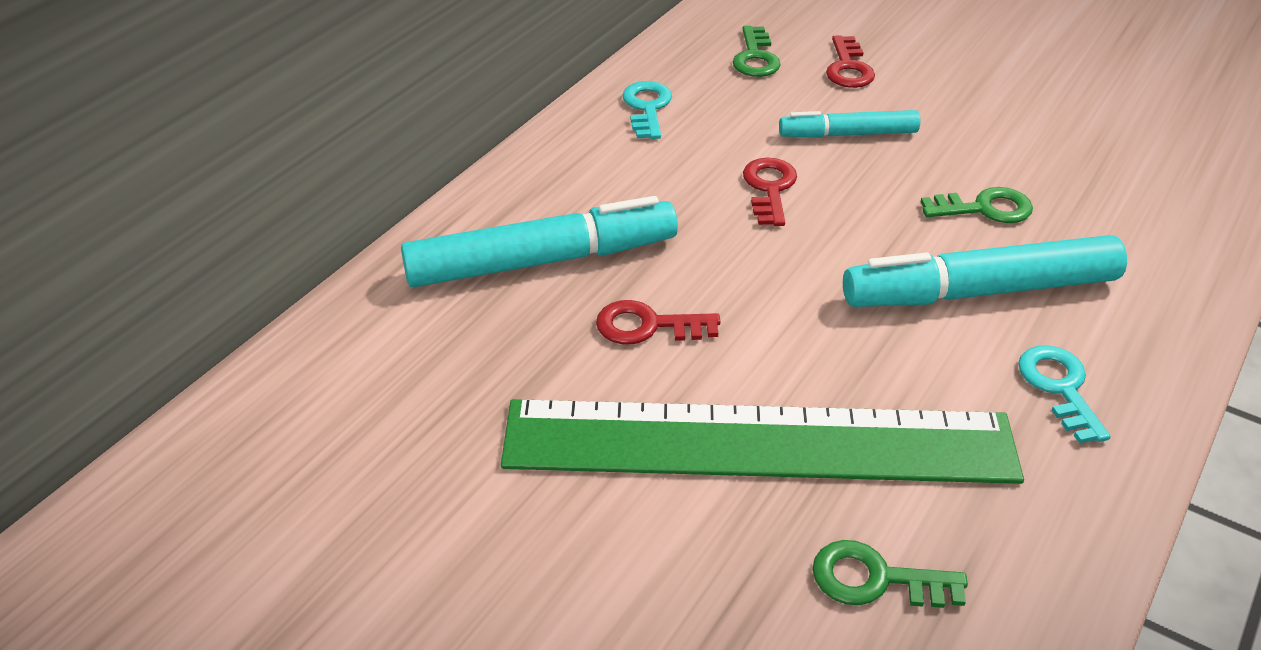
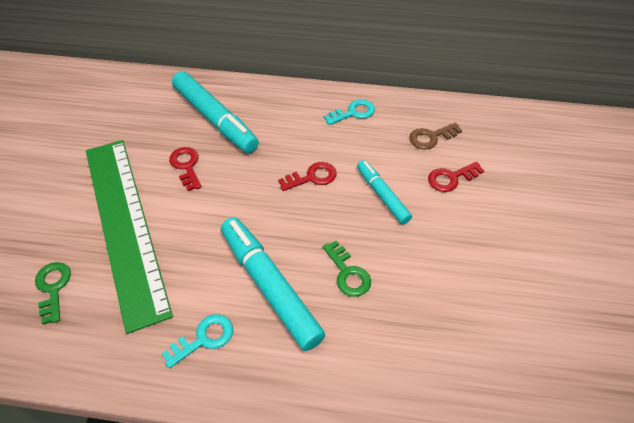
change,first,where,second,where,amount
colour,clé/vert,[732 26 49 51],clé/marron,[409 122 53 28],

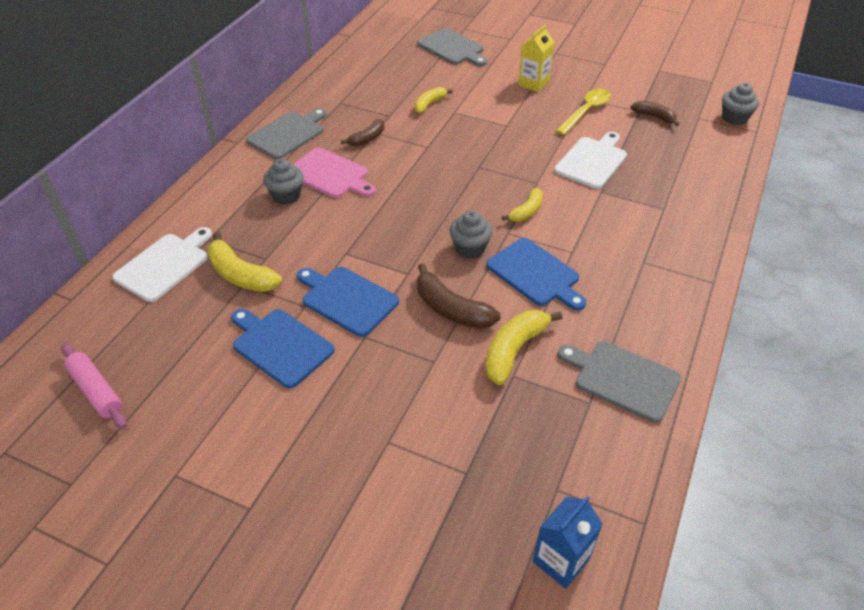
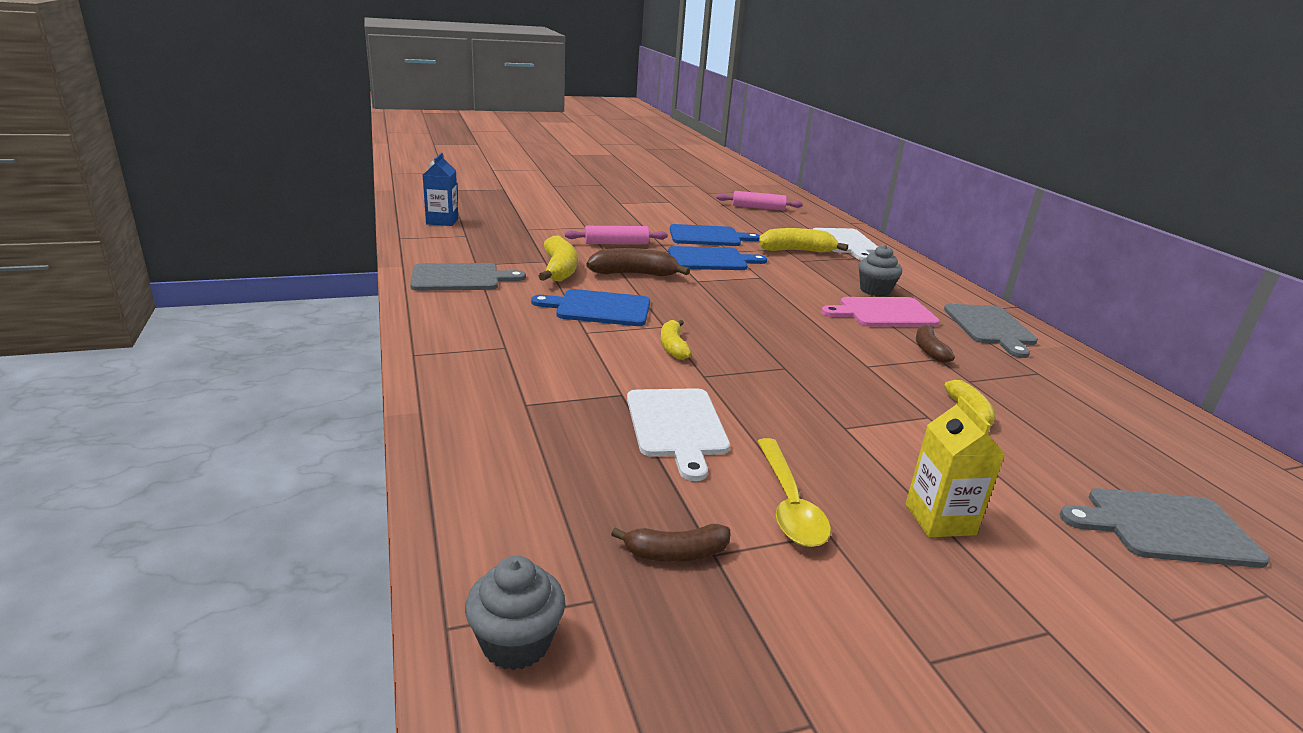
change,first,where,second,where,amount
appeared,,,rouleau à pâtisserie/rose,[565 226 103 18],
missing,muffin/gris,[449 211 44 48],,,

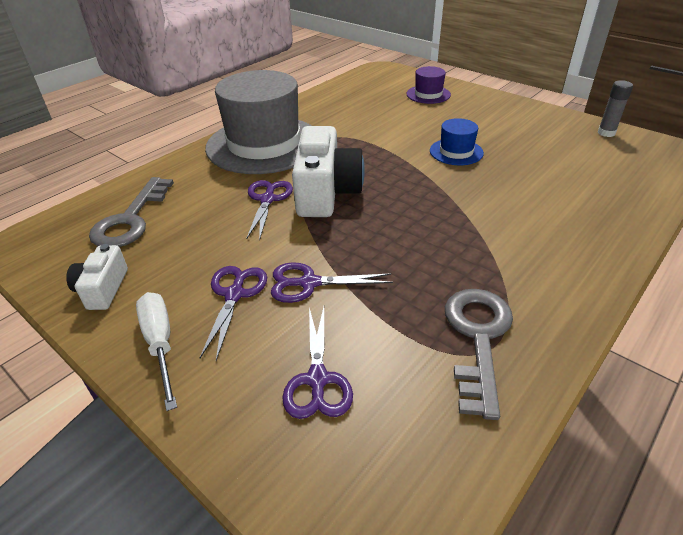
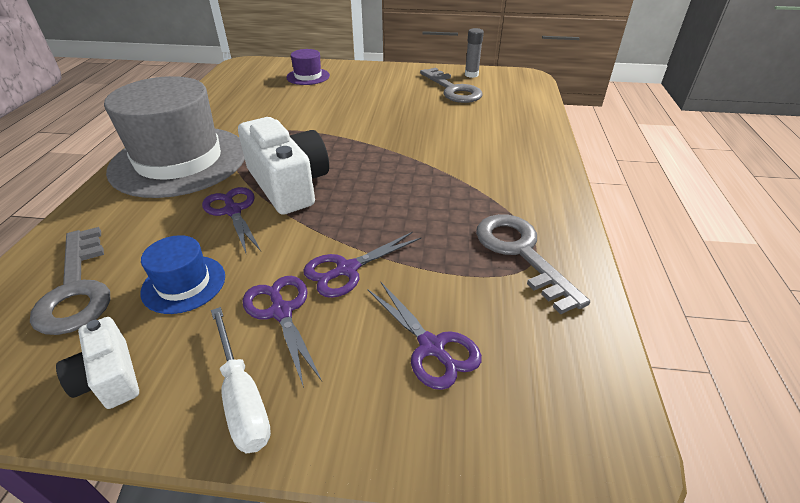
change,first,where,second,where,amount
relocated,chapeau/bleu,[430 118 54 47],,[140 235 85 79],
spun,tournevis/blanc,[136 292 41 119],,[211 307 60 146],150 degrees counterclockwise
appeared,,,clé/gris,[420 68 62 35],

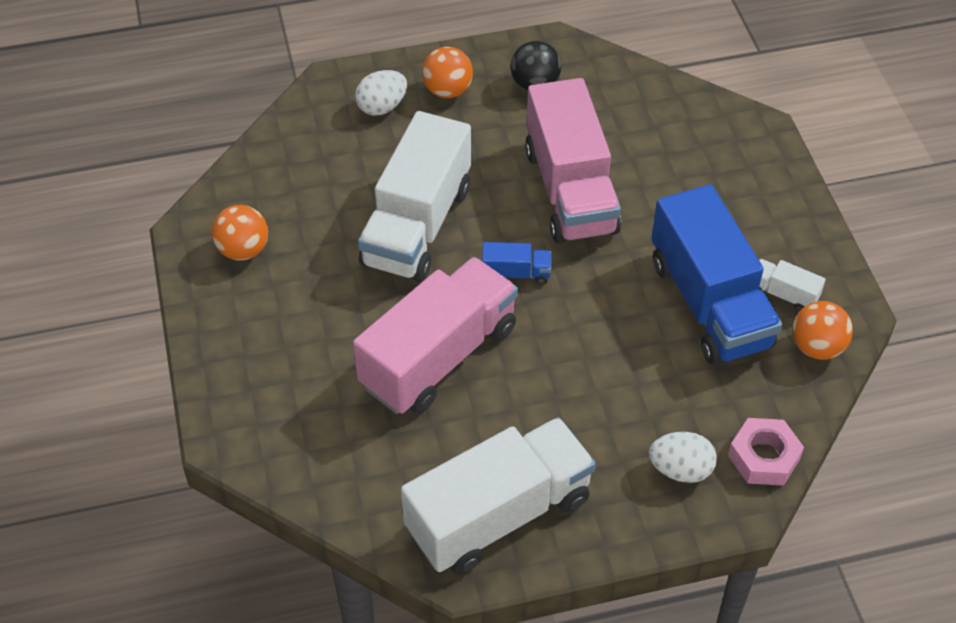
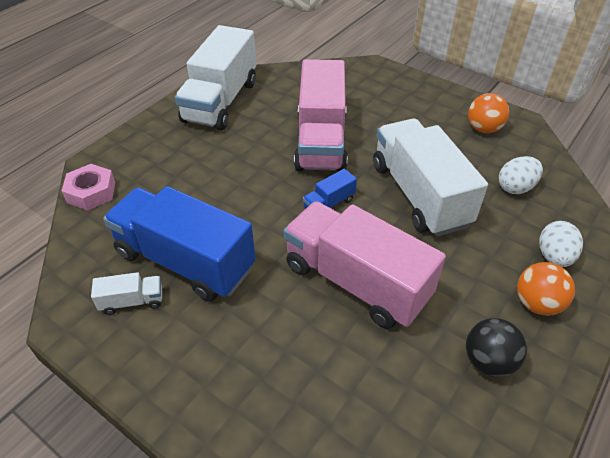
change,first,where,second,where,amount
relocated,œuf/blanc,[649 432 68 51],,[499 156 44 38],
missing,balle/orange,[793 301 60 59],,,

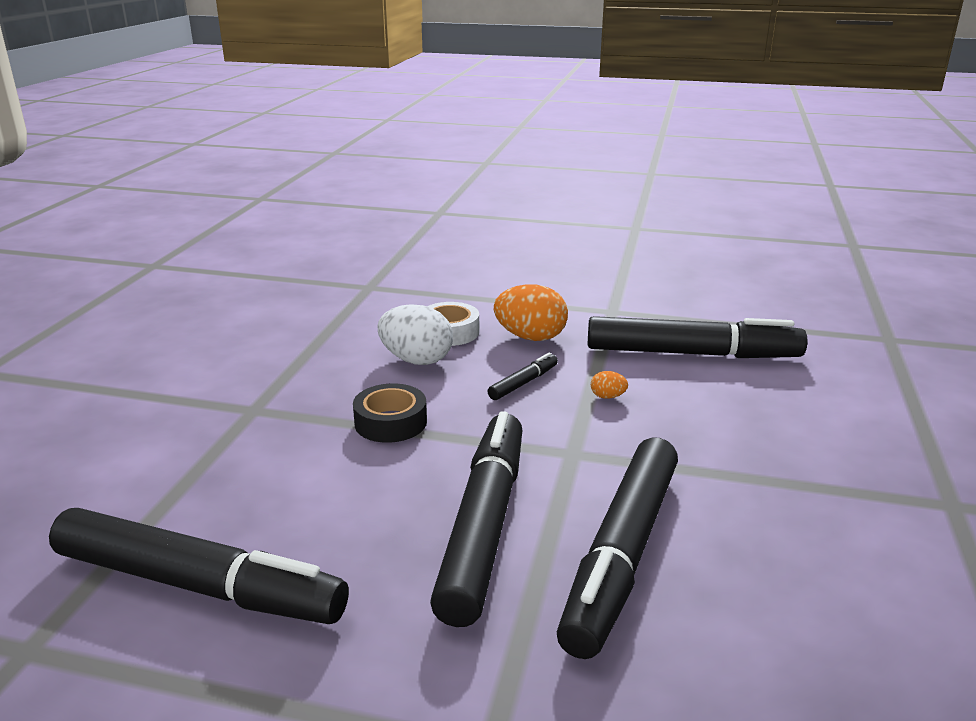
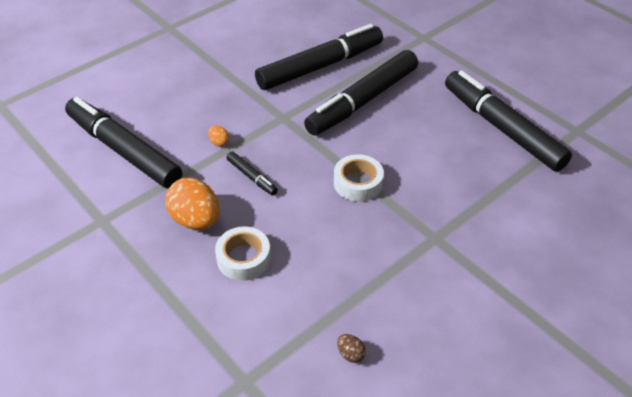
change,first,where,second,where,amount
spun,feutre/noir,[488 353 70 47],,[227 152 51 44],120 degrees counterclockwise
colour,ruban adhésif/noir,[353 383 74 60],ruban adhésif/blanc,[334 154 50 48],
appeared,,,œuf/marron,[337 334 29 29],
missing,œuf/blanc,[378 304 75 61],,,

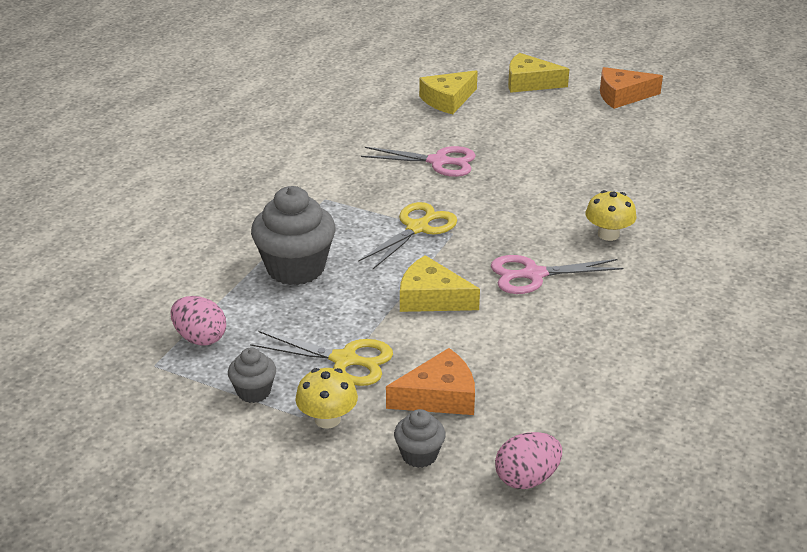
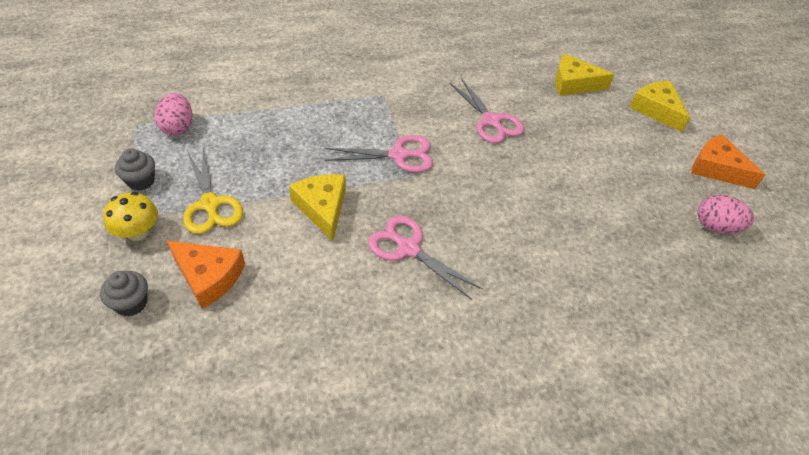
change,first,where,second,where,amount
colour,ciseaux/jaune,[358 202 99 67],ciseaux/rose,[325 135 108 38],
relocated,œuf/rose,[495 432 67 57],,[697 195 57 39],
missing,muffin/gris,[251 186 85 99],,,
missing,champignon/jaune,[585 190 52 51],,,

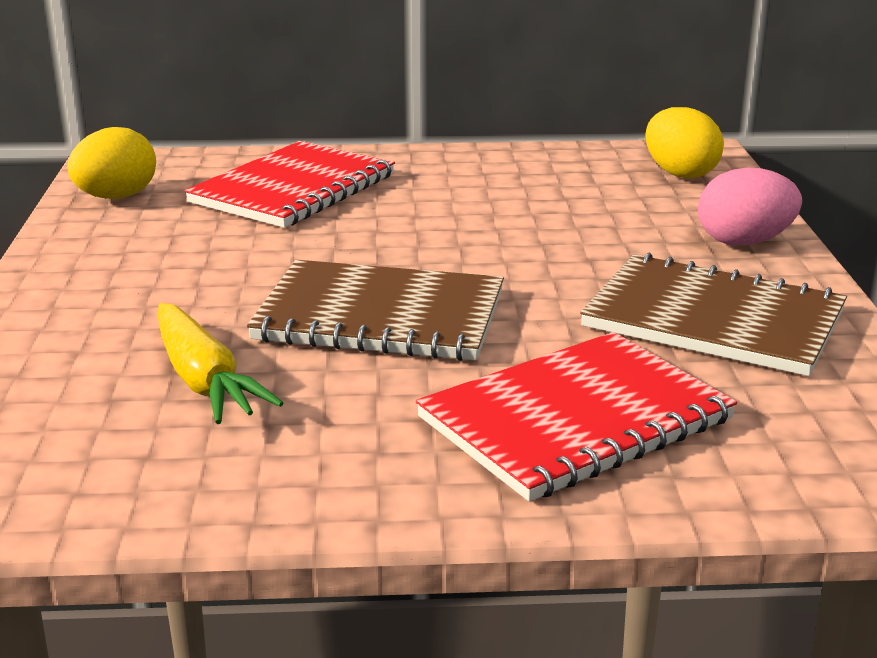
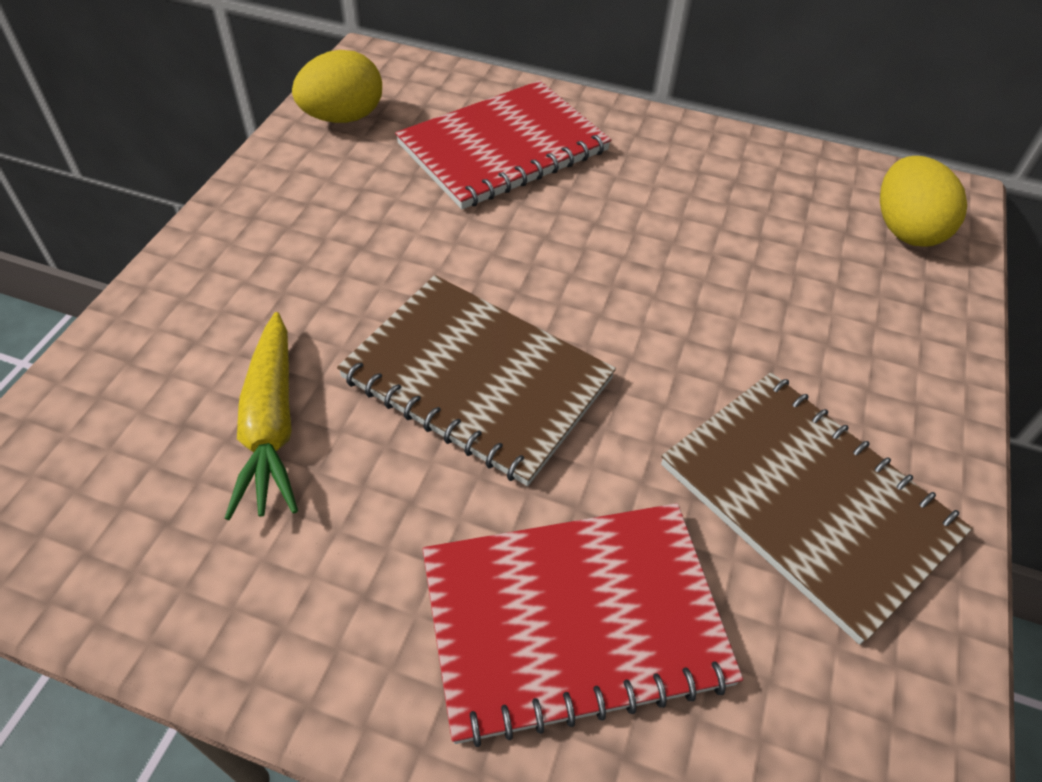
change,first,where,second,where,amount
missing,œuf/rose,[698 168 104 78],,,

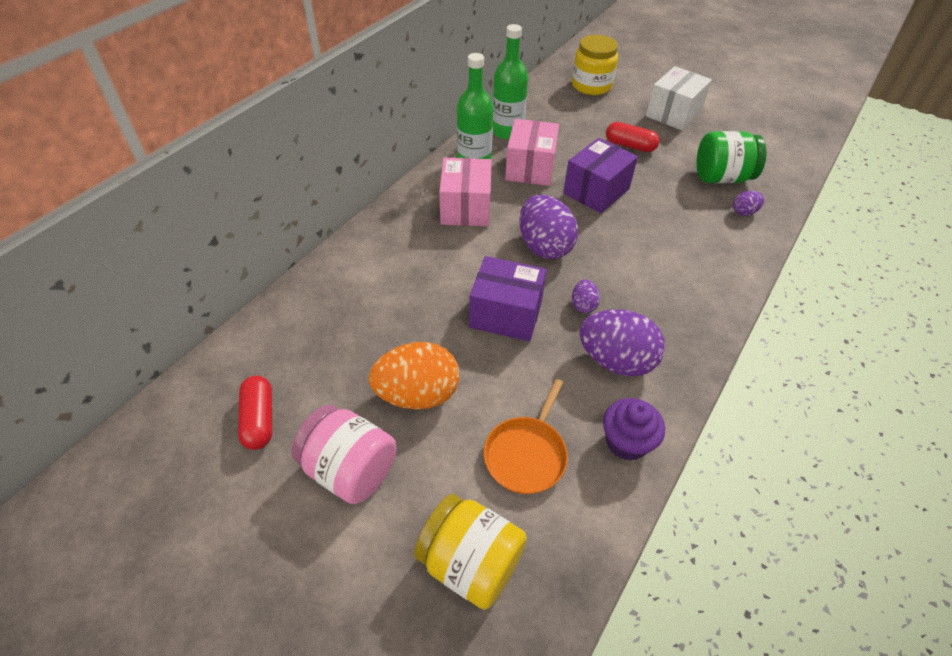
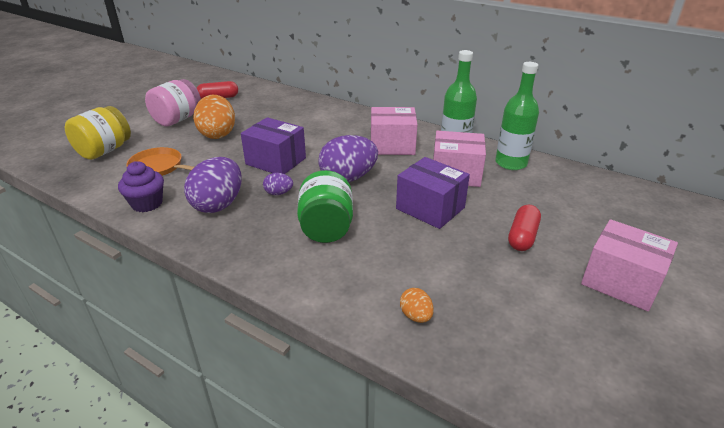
change,first,where,second,where,amount
spun,boîte/violet,[469 256 78 85],,[241 117 65 57],75 degrees counterclockwise
relocated,bocal/vert,[697 131 70 52],,[297 170 56 73],
colour,œuf/violet,[733 191 31 25],œuf/orange,[400 288 34 35],
colour,boîte/blanc,[646 66 66 64],boîte/rose,[581 219 97 92],
missing,bocal/jaune,[572 35 46 60],,,

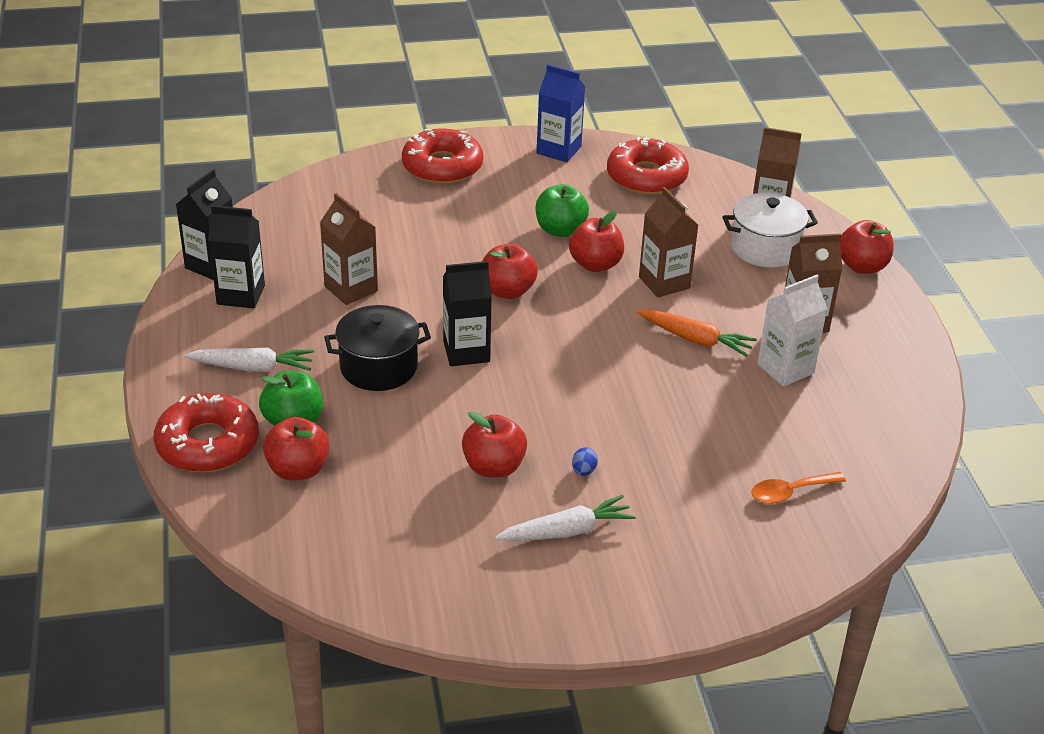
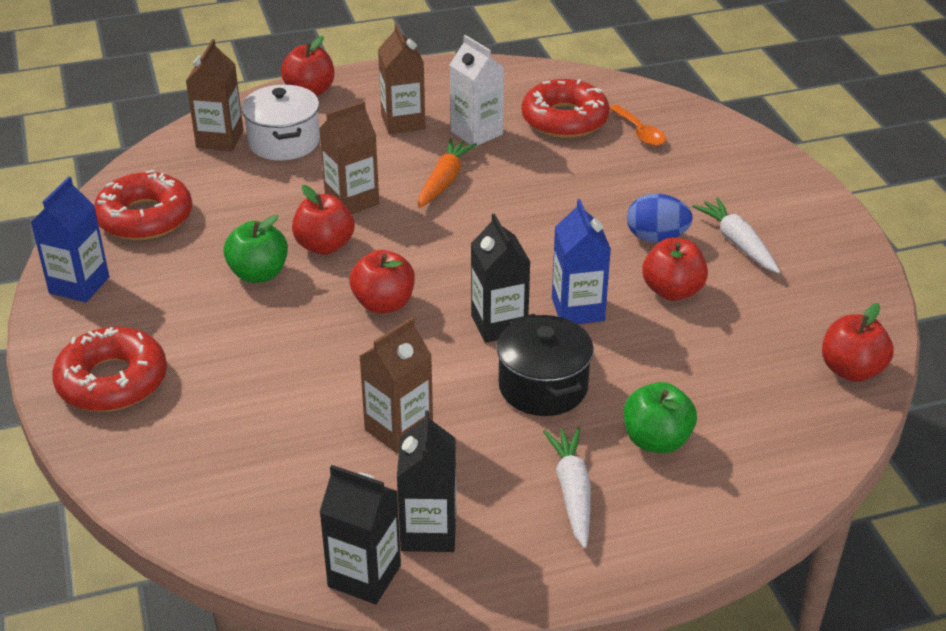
change,first,where,second,where,amount
relocated,beignet/rouge,[154 393 105 79],,[522 79 88 59],
appeared,,,brique de lait/bleu,[552 199 59 125],
size,œuf/bleu,[572 447 26 29],,[627 194 66 48],x2.01
relocated,pomme/rouge,[263 417 66 64],,[822 303 72 79],

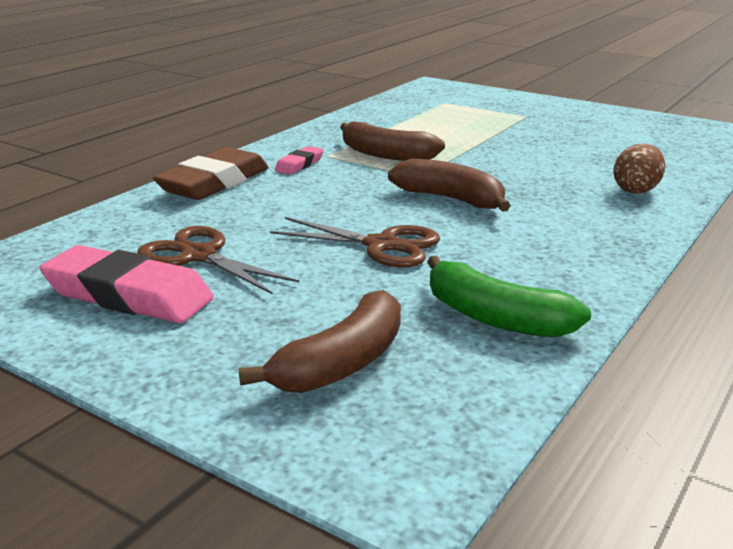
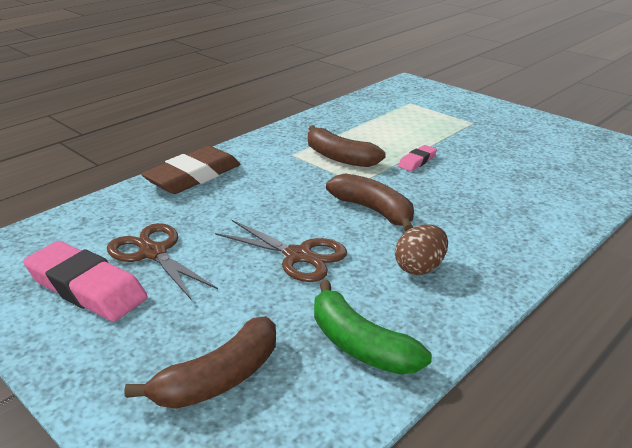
change,first,where,second,where,amount
relocated,œuf/marron,[613 144 53 50],,[395 225 53 50],
relocated,gomme/rose,[275 146 48 28],,[398 145 39 26],

